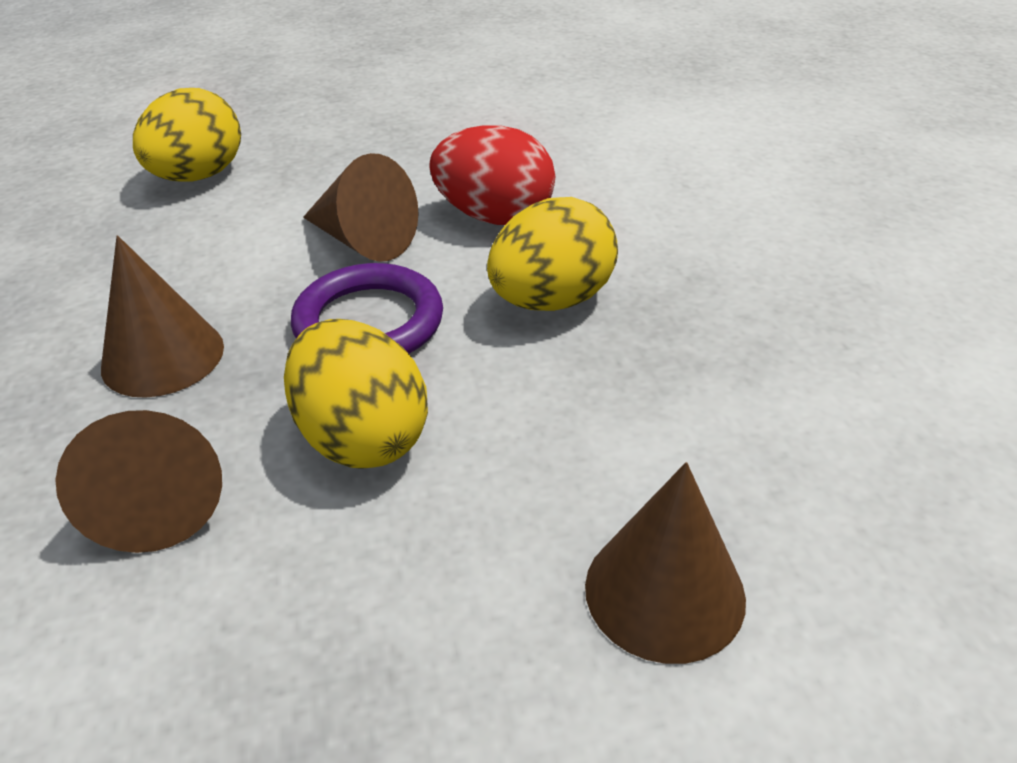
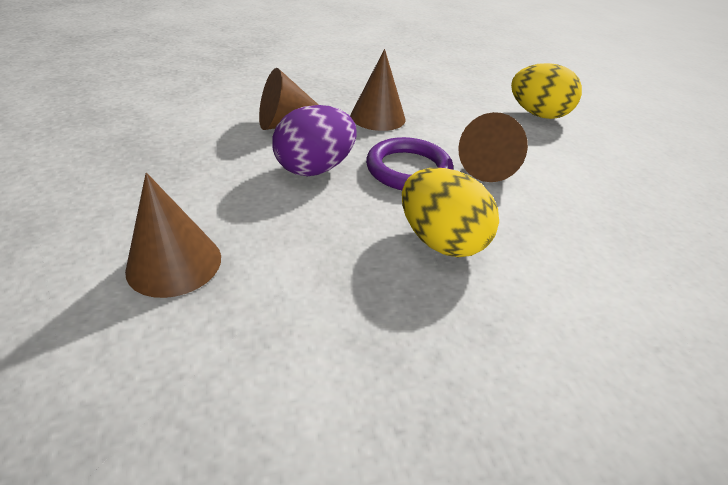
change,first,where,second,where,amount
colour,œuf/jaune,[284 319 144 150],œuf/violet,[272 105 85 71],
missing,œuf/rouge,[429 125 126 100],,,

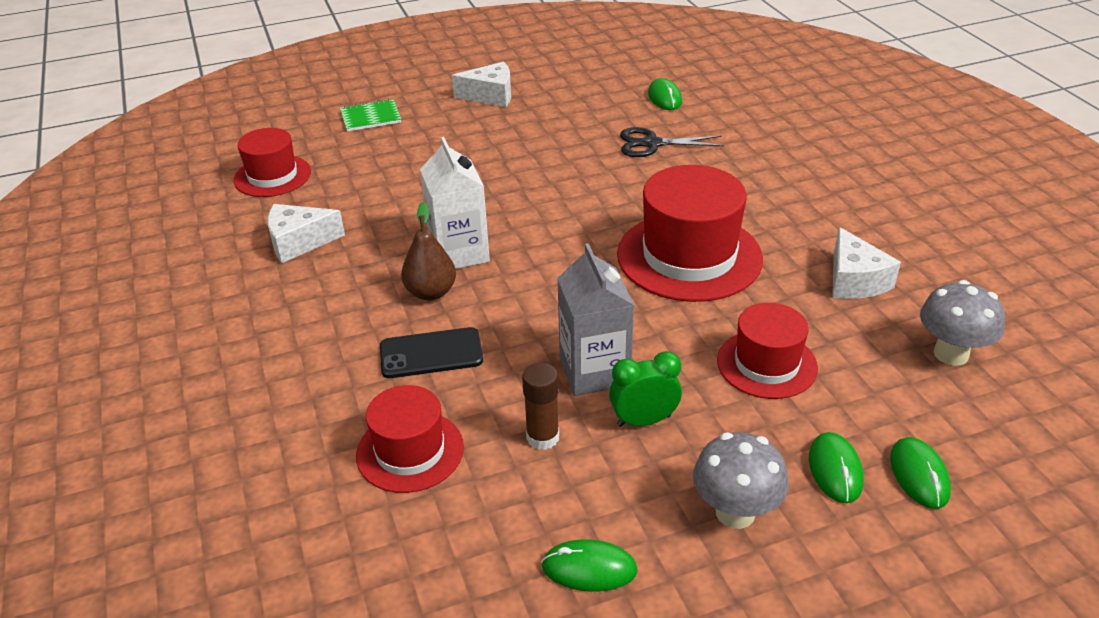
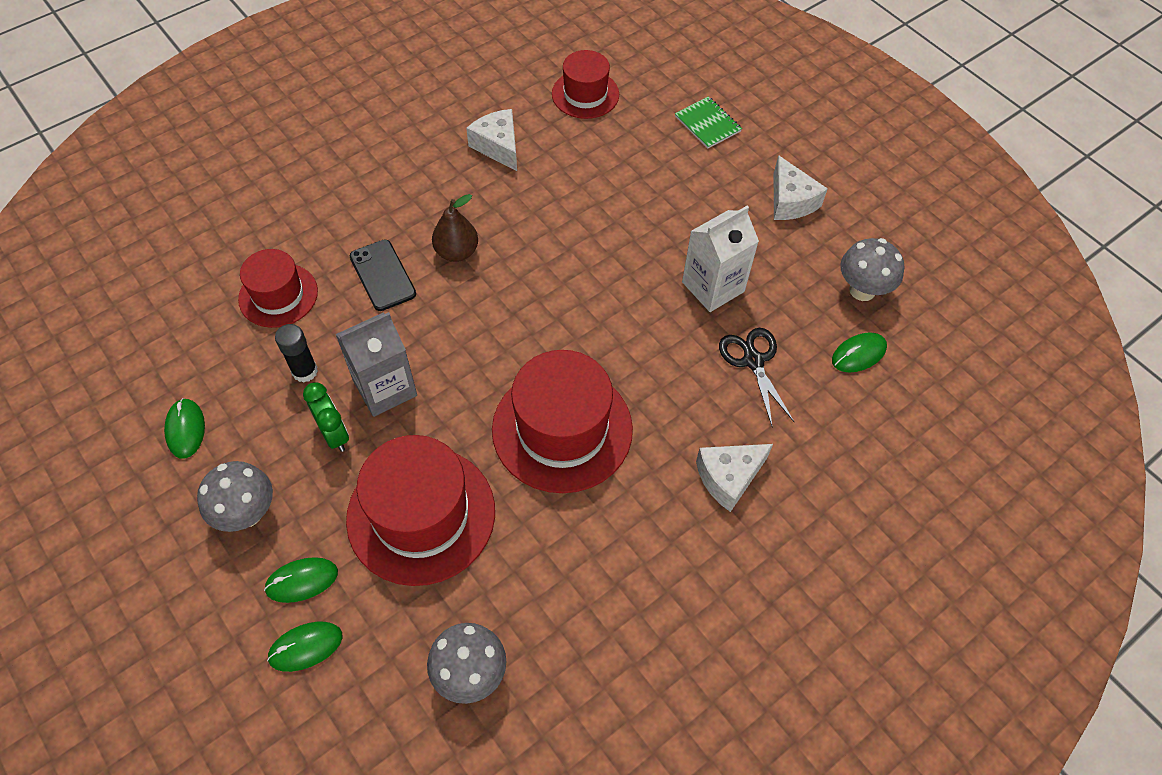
change,first,where,second,where,amount
colour,bâton de colle/marron,[522 363 37 87],bâton de colle/noir,[275 324 43 58],
size,chapeau/rouge,[717 303 101 96],,[346 435 149 151],x1.67
relocated,brique de lait/blanc,[420 137 70 132],,[682 206 77 106],
relocated,fromage/blanc,[832 227 69 72],,[696 444 77 68],
appeared,,,champignon/gris,[840 238 64 63],

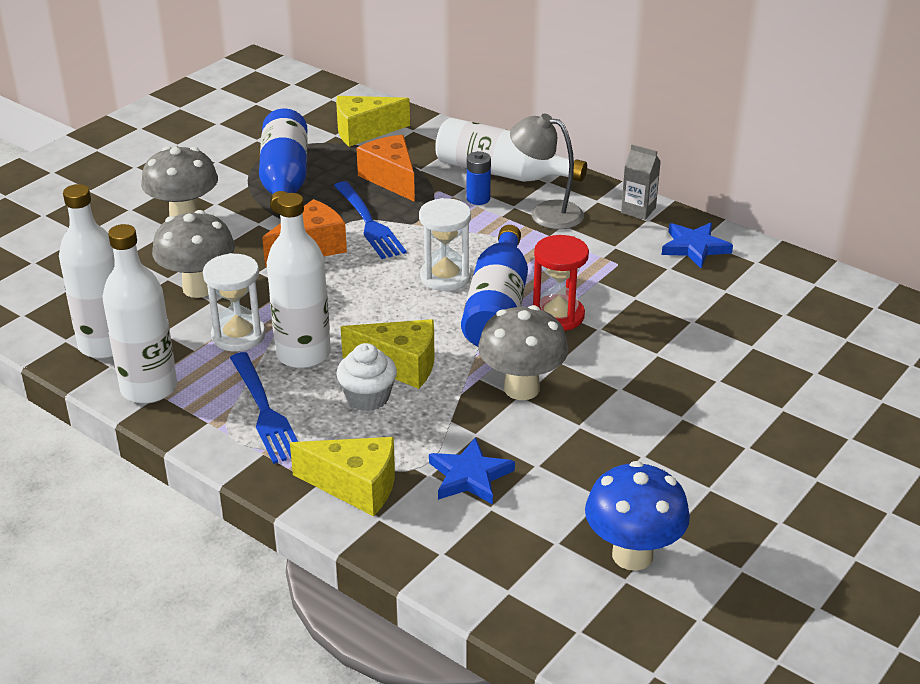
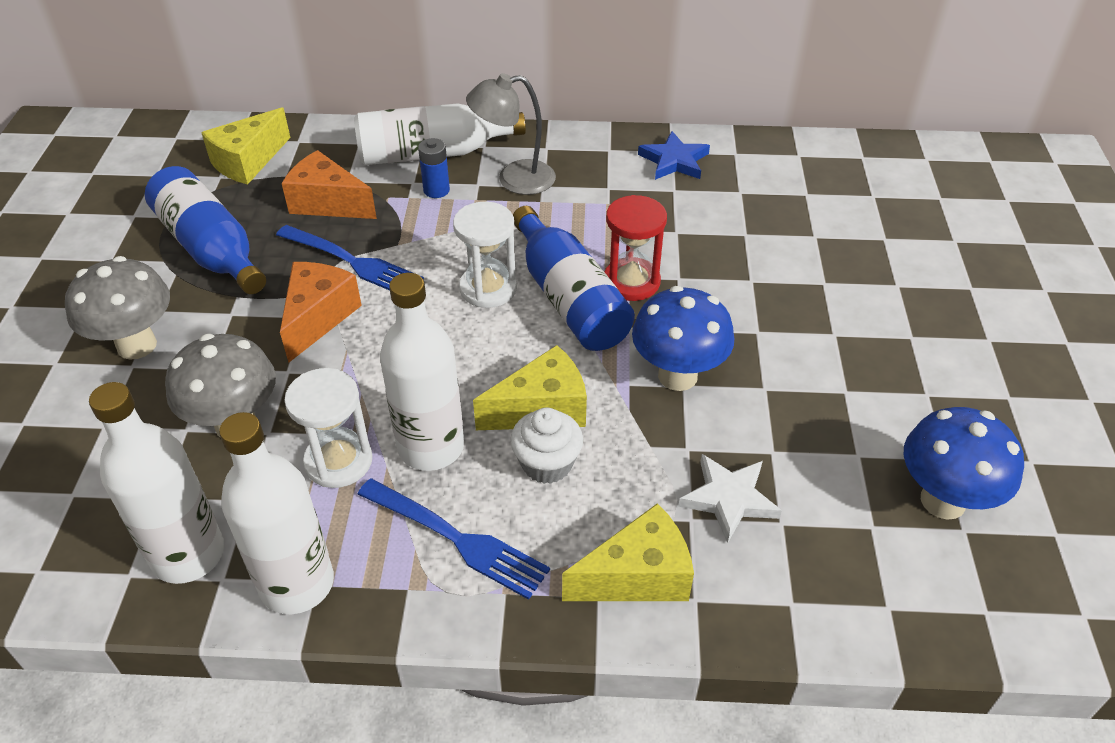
change,first,where,second,where,amount
colour,champignon/gris,[478 305 90 95],champignon/bleu,[632 286 102 105],
colour,étoile/bleu,[429 437 86 67],étoile/blanc,[678 454 104 89],
missing,brique de lait/gris,[621 145 40 75],,,

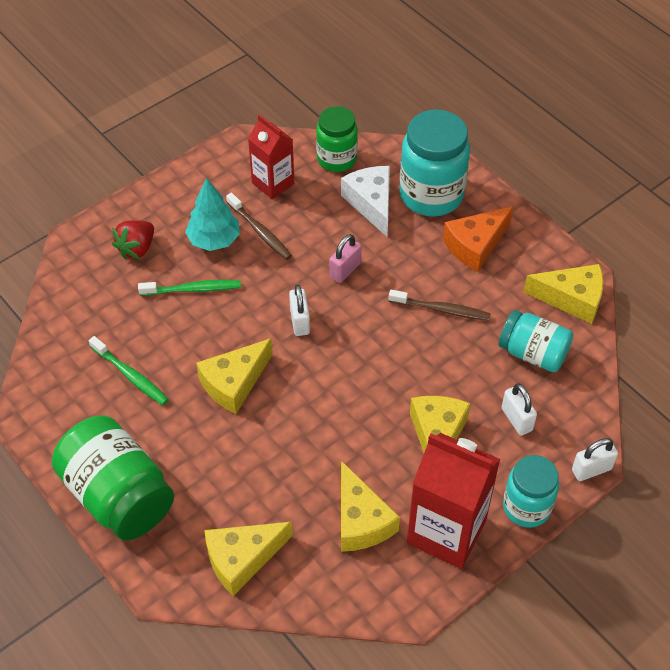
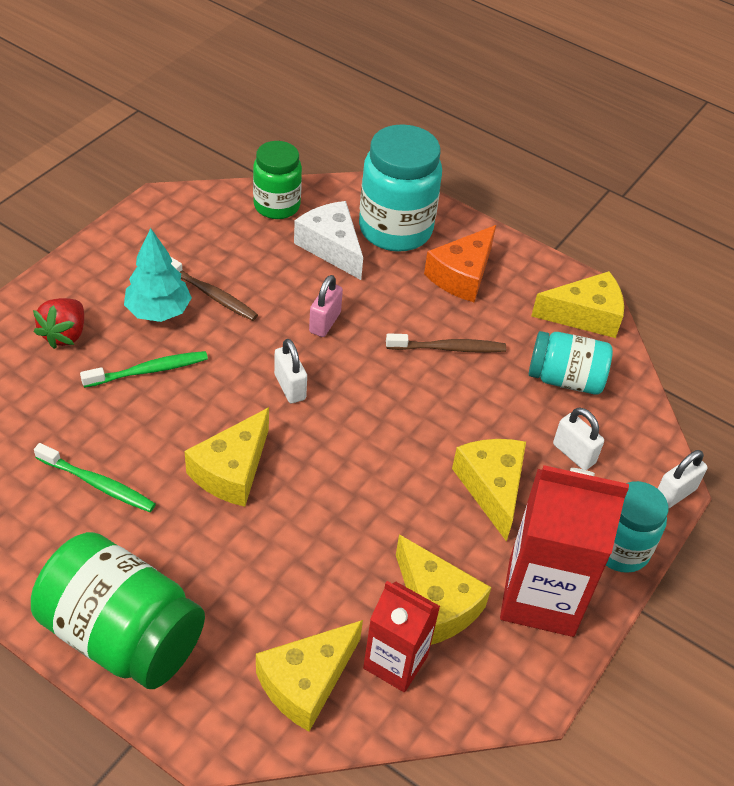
change,first,where,second,where,amount
relocated,brique de lait/rouge,[248 114 46 85],,[363 581 77 111],

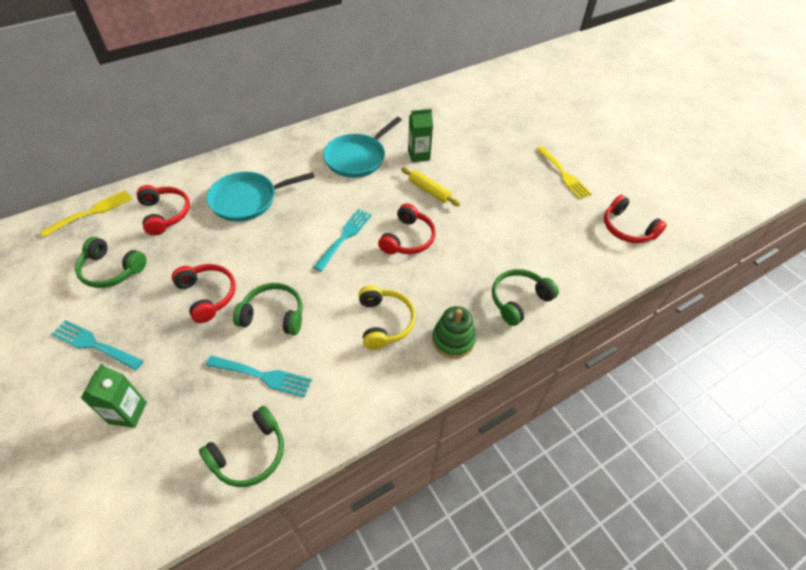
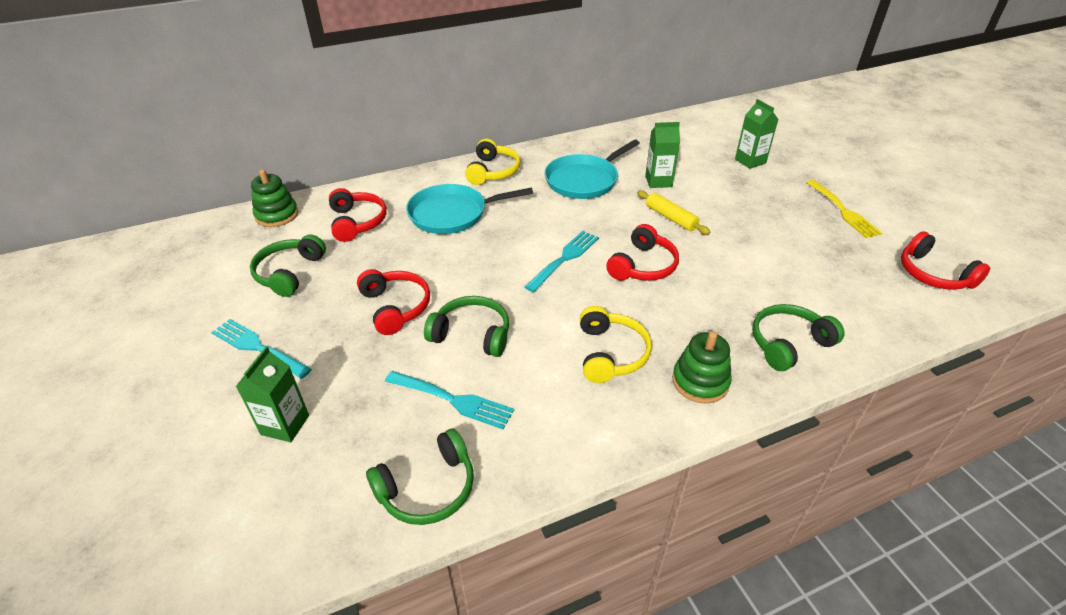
change,first,where,second,where,amount
spun,casque audio/vert,[75 237 72 51],,[250 235 76 62],75 degrees clockwise
exchanged,fourchette/jaune,[40 190 92 47],jouet à empiler/vert,[251 169 47 58],
appeared,,,casque audio/jaune,[465 139 55 46],
appeared,,,brique de lait/vert,[735 99 44 70],

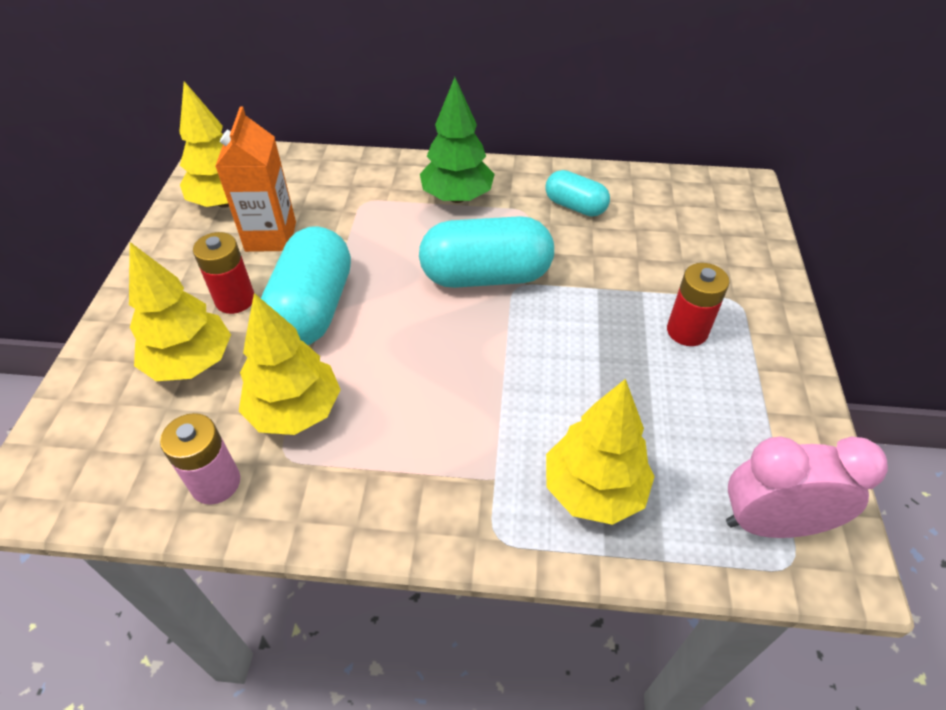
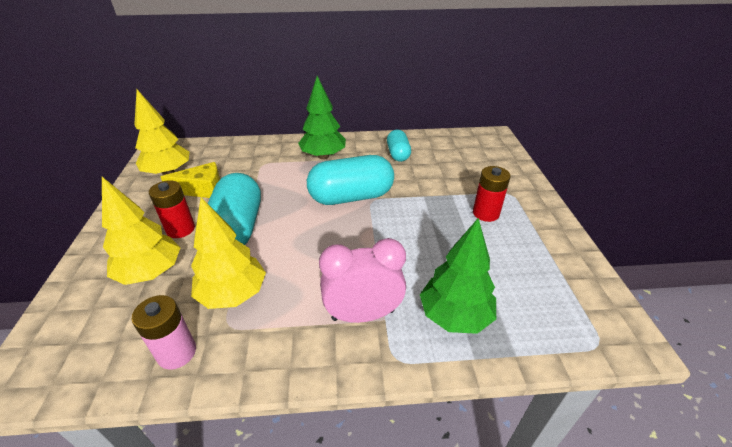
change,first,where,second,where,amount
exchanged,brique de lait/orange,[215 106 81 146],fromage/jaune,[161 162 59 36],
relocated,réveil/rose,[726 436 162 102],,[319 238 87 85],
spun,gélule/turquoise,[545 170 65 47],,[387 130 24 32],60 degrees clockwise
colour,arbre/jaune,[546 379 109 146],arbre/vert,[420 218 76 116],

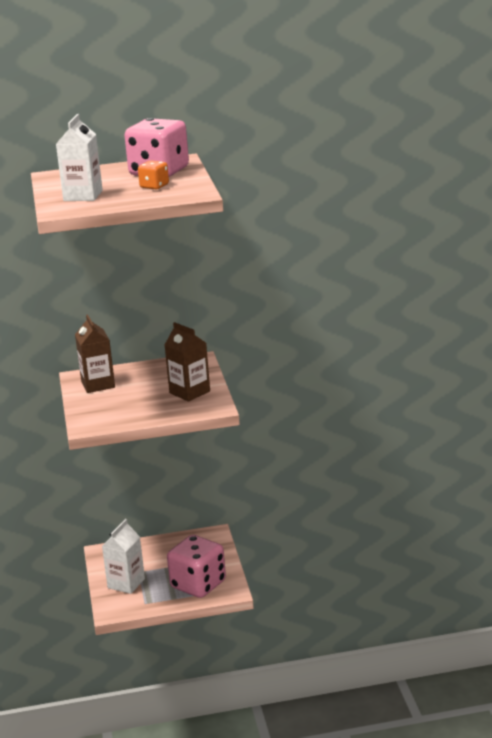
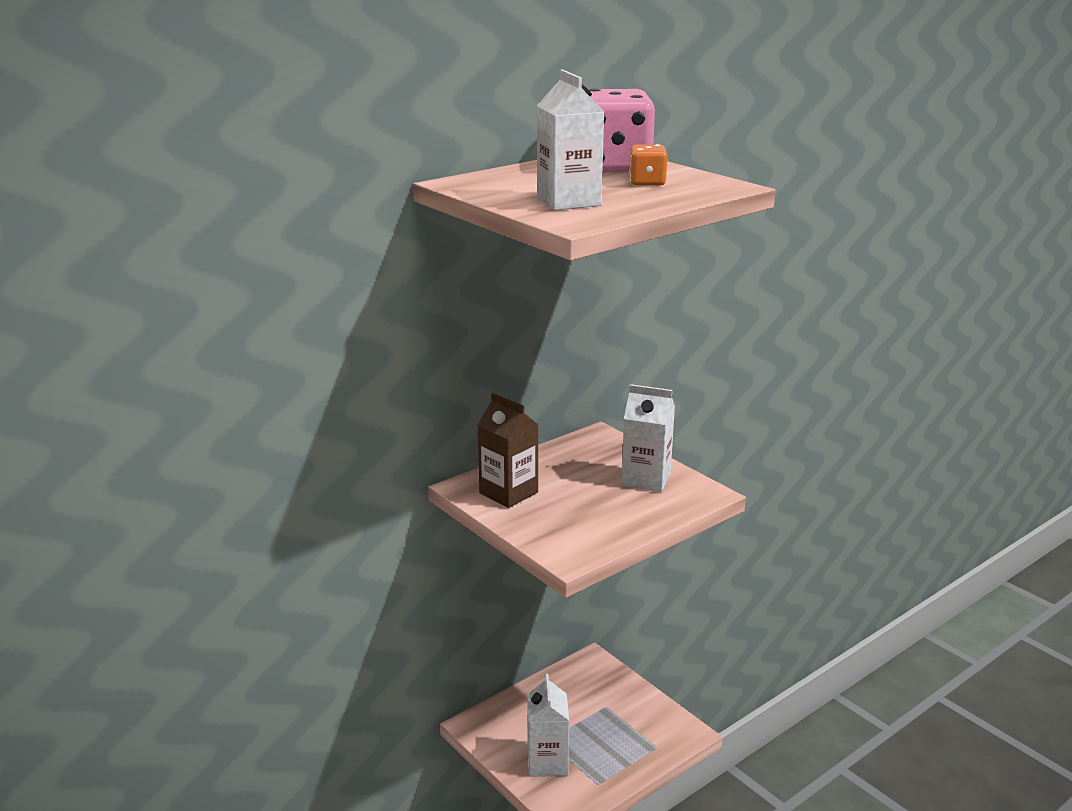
change,first,where,second,where,amount
colour,brique de lait/marron,[165 322 45 80],brique de lait/blanc,[621 384 54 108],
missing,dé/rose,[167 535 59 63],,,

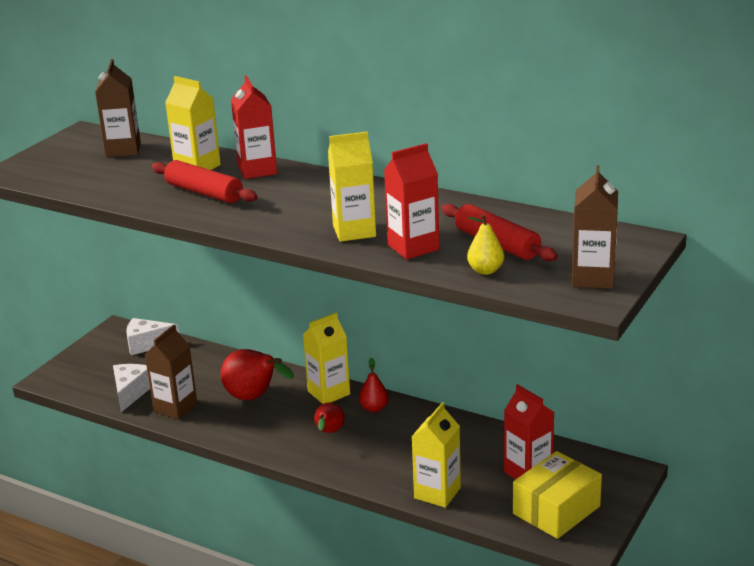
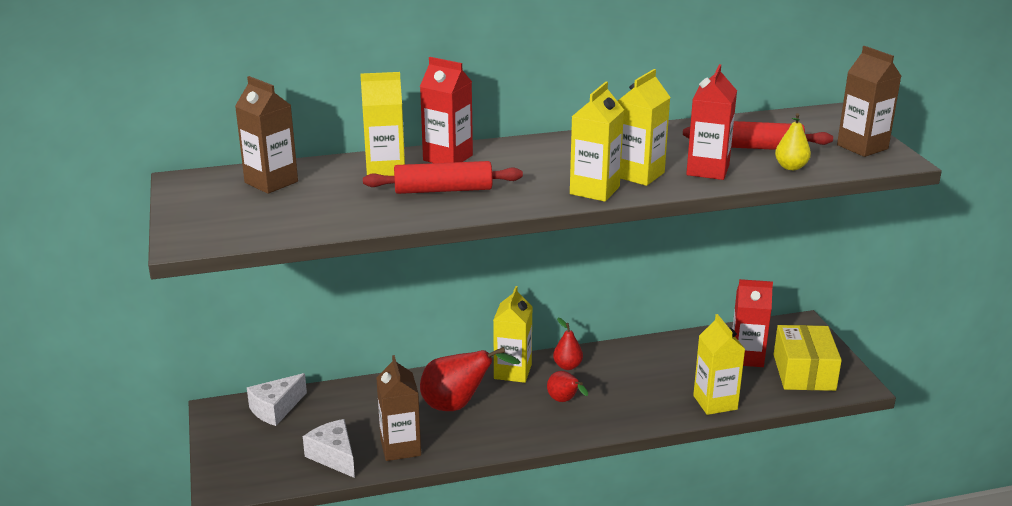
change,first,where,second,where,amount
appeared,,,brique de lait/jaune,[570 82 54 120],

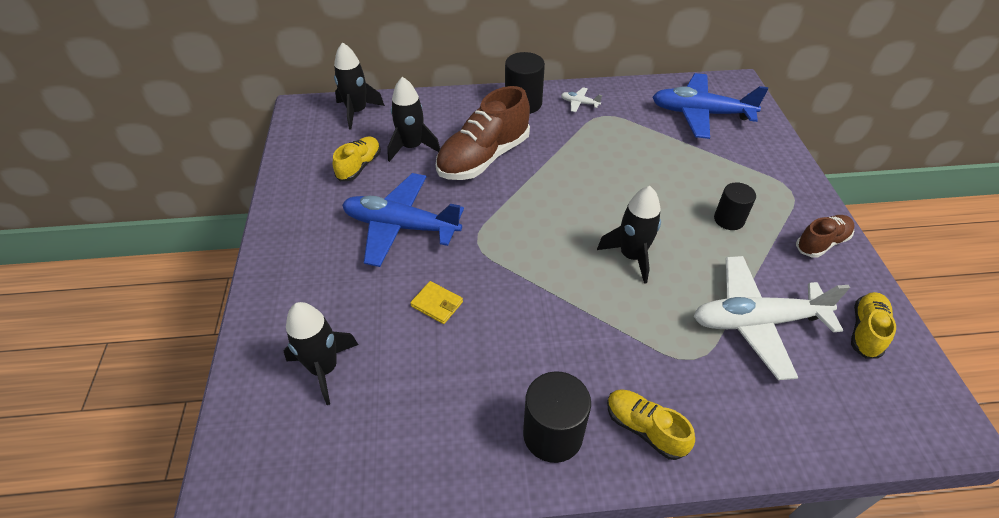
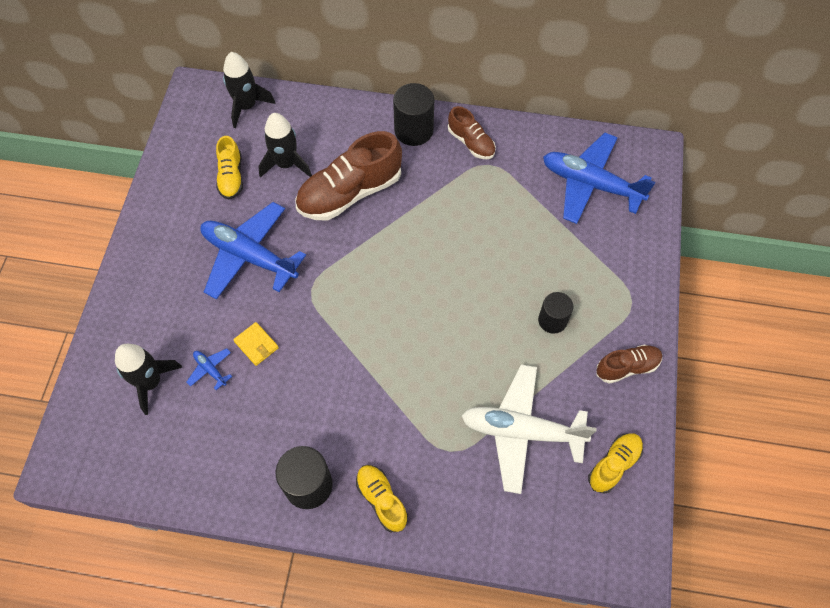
change,first,where,second,where,amount
appeared,,,avion/bleu,[187 348 45 42],
spun,chaussure/jaune,[333 136 48 45],,[216 136 27 63],135 degrees clockwise
exchanged,avion/blanc,[561 87 41 25],chaussure/marron,[448 106 48 53],
missing,fusée/noir,[597 186 64 98],,,

